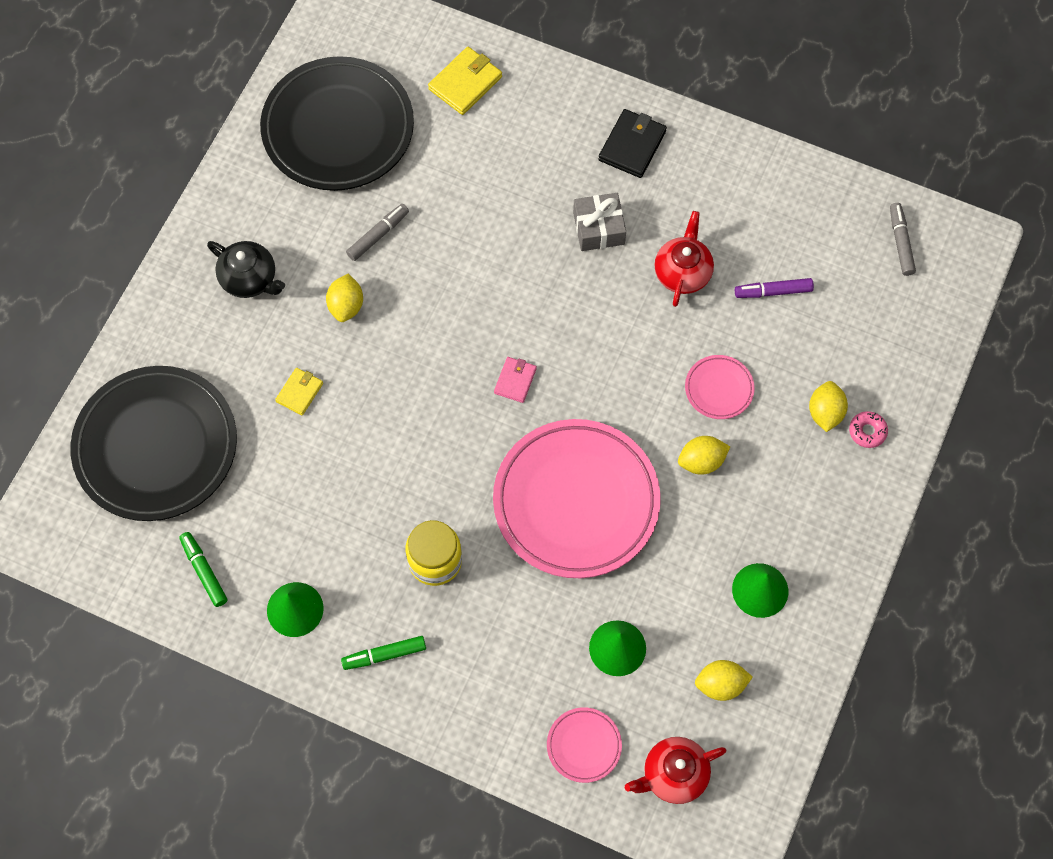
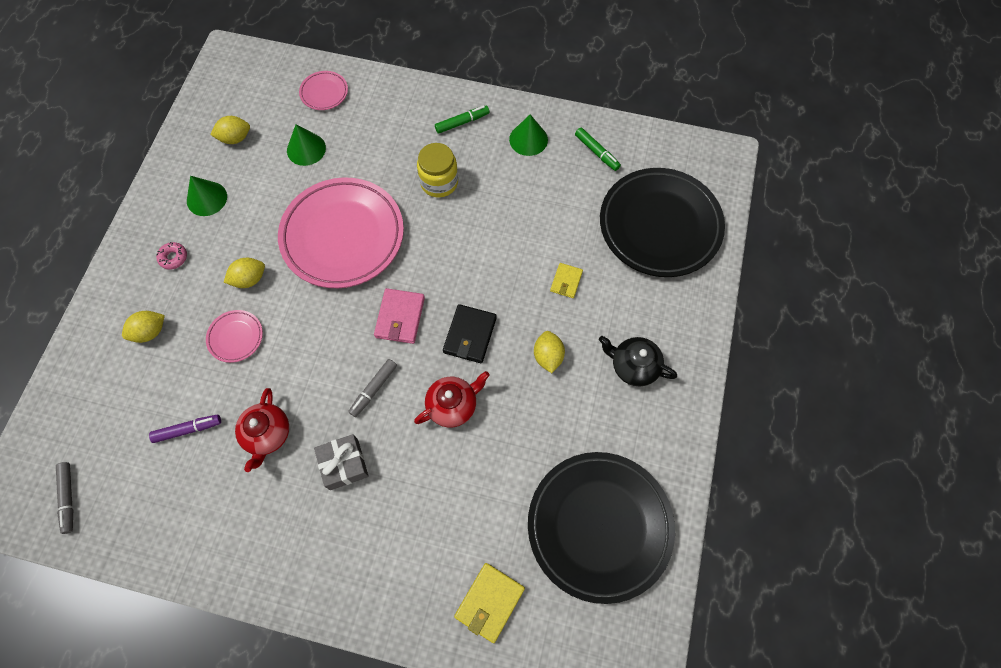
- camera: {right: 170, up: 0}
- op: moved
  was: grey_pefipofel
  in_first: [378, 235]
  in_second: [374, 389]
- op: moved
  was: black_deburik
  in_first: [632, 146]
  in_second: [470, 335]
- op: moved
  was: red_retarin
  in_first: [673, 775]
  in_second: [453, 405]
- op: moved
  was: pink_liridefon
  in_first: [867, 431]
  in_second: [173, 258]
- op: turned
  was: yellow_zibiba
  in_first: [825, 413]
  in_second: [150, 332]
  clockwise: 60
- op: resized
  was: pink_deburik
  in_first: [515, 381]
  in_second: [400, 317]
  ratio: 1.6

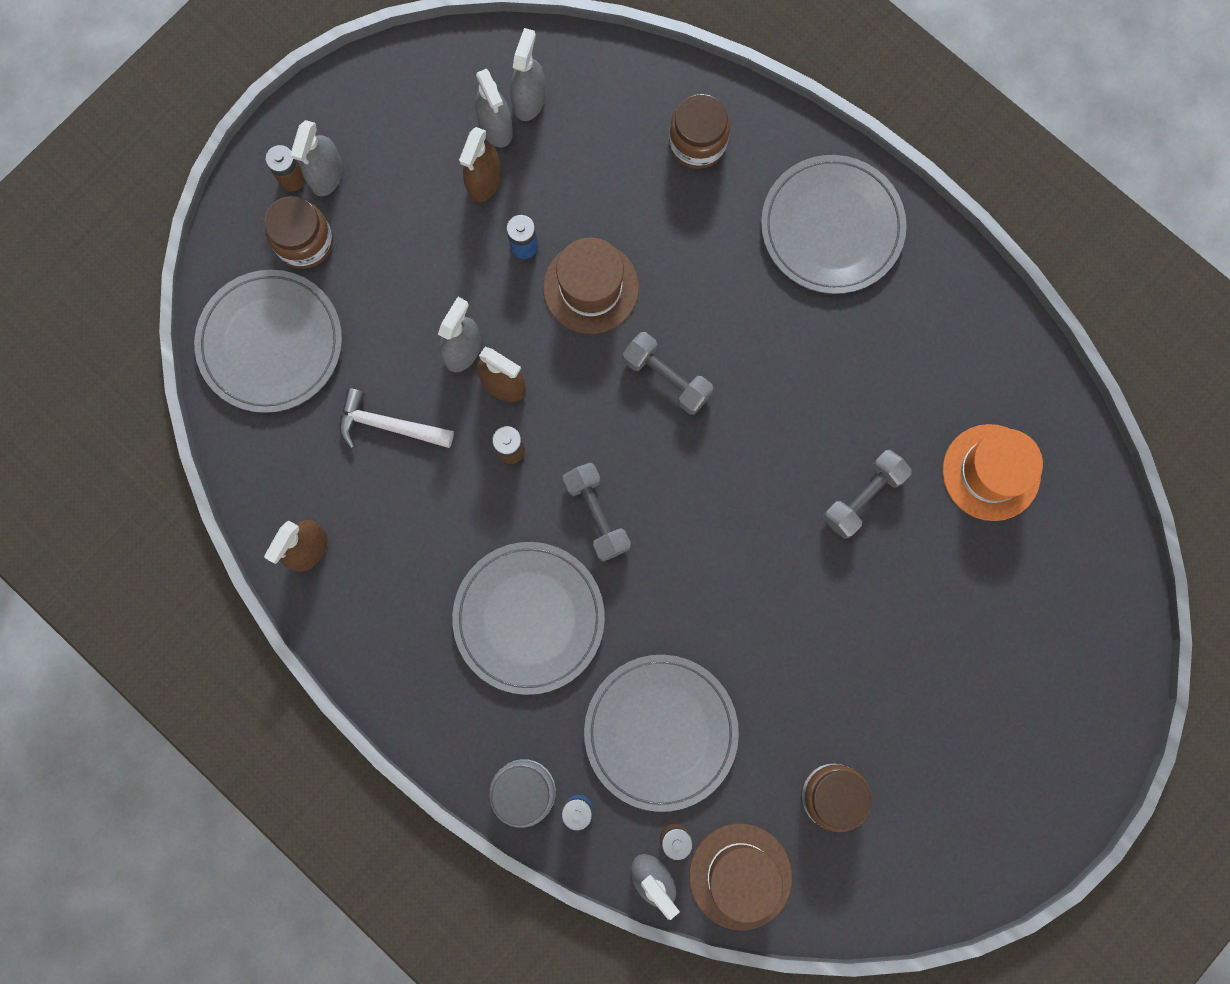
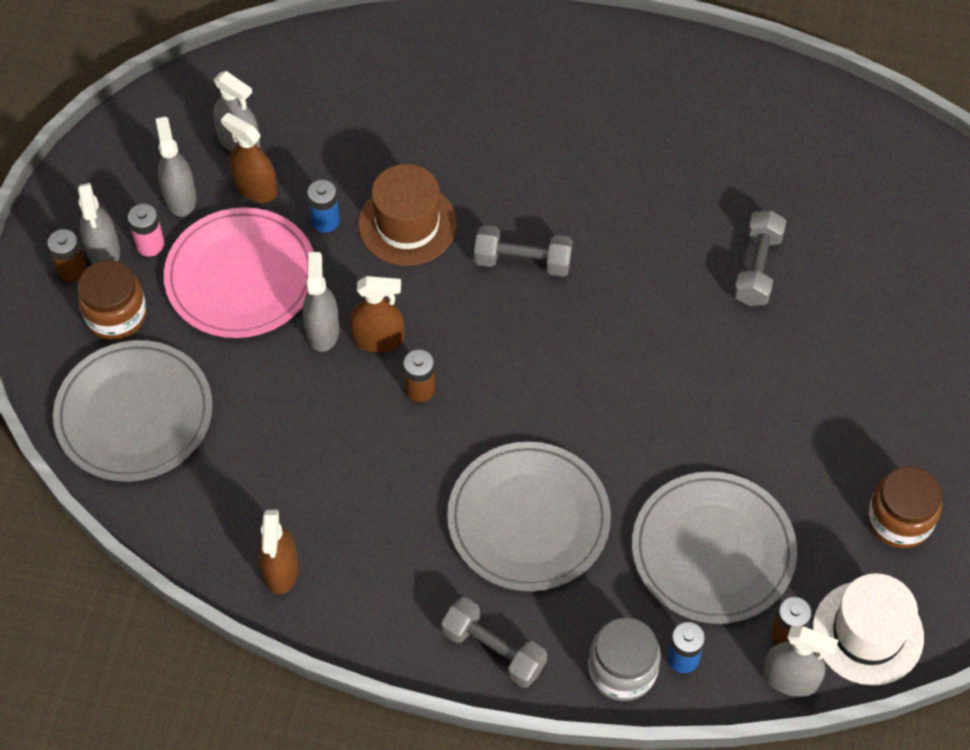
- camera: {right: -30, up: -20}
- op: removed
  was: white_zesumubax
  in_first: [388, 425]
- op: removed
  was: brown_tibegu
  in_first: [697, 143]
- op: removed
  was: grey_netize
  in_first: [832, 227]
- op: removed
  was: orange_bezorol
  in_first: [991, 472]
- op: added
  now: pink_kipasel
  in_second: [150, 244]
- op: added
  now: pink_netize
  in_second: [241, 276]
- op: moved
  was: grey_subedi
  in_first: [529, 100]
  in_second: [180, 197]
- op: moved
  was: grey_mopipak
  in_first: [596, 514]
  in_second: [493, 650]
- op: recoloured
  was: brown_bezorol
  now: white_bezorol
  in_first: [740, 876]
  in_second: [868, 633]
- op: turned
  was: brown_subedi
  in_first: [484, 181]
  in_second: [255, 188]
  clockwise: 135

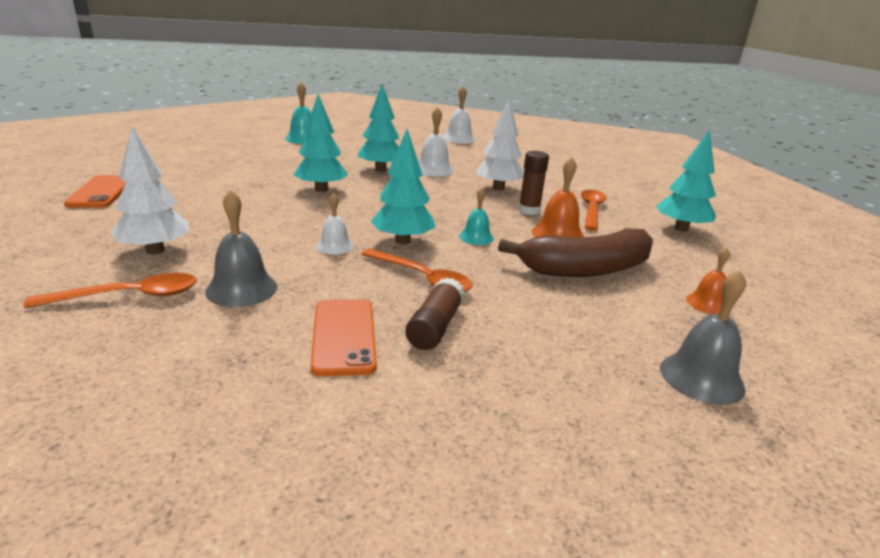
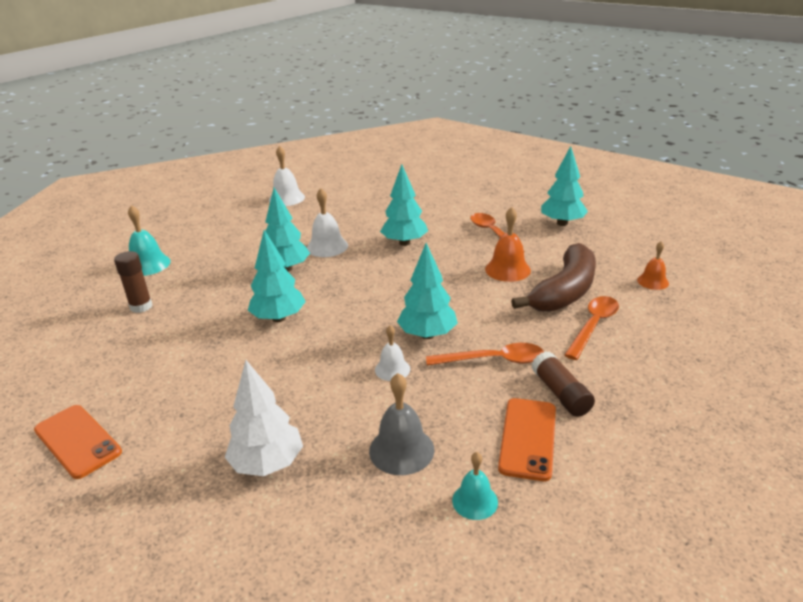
- camera: {right: -35, up: 5}
- op: removed
  was: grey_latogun
  in_first: [701, 378]
- op: moved
  was: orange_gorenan
  in_first: [129, 296]
  in_second: [593, 326]
- op: moved
  was: turquoise_latogun
  in_first: [476, 237]
  in_second: [475, 501]
- op: moved
  was: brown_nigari
  in_first: [529, 210]
  in_second: [141, 306]
- op: recoloured
  was: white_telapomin
  now: turquoise_telapomin
  in_first: [498, 188]
  in_second: [404, 243]
- op: turned
  was: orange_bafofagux
  in_first: [344, 336]
  in_second: [528, 438]
  clockwise: 60

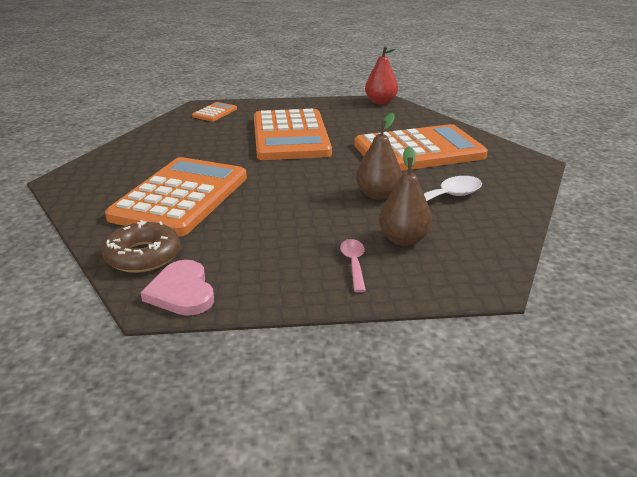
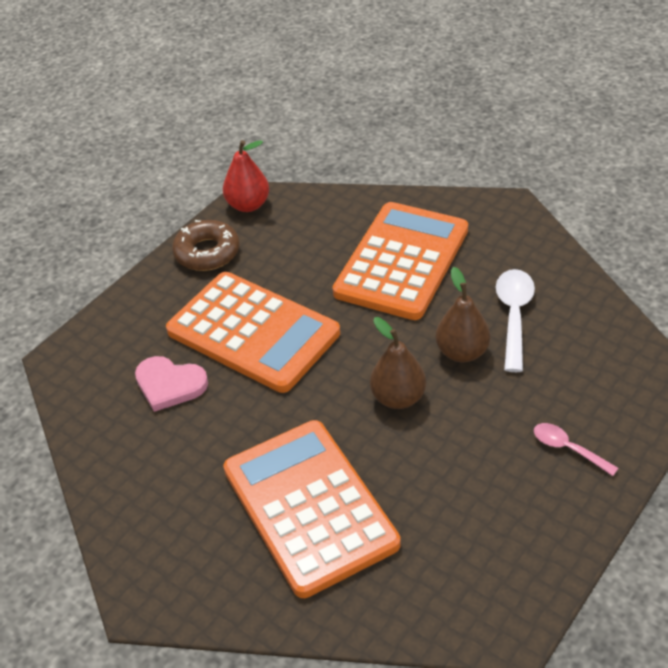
- camera: {right: -45, up: 15}
- op: removed
  was: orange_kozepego
  in_first: [215, 112]
- op: moved
  was: brown_liridefon
  in_first: [143, 256]
  in_second: [207, 252]
- op: moved
  was: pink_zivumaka
  in_first: [182, 292]
  in_second: [169, 385]
- op: moved
  was: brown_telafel
  in_first: [403, 239]
  in_second: [398, 398]

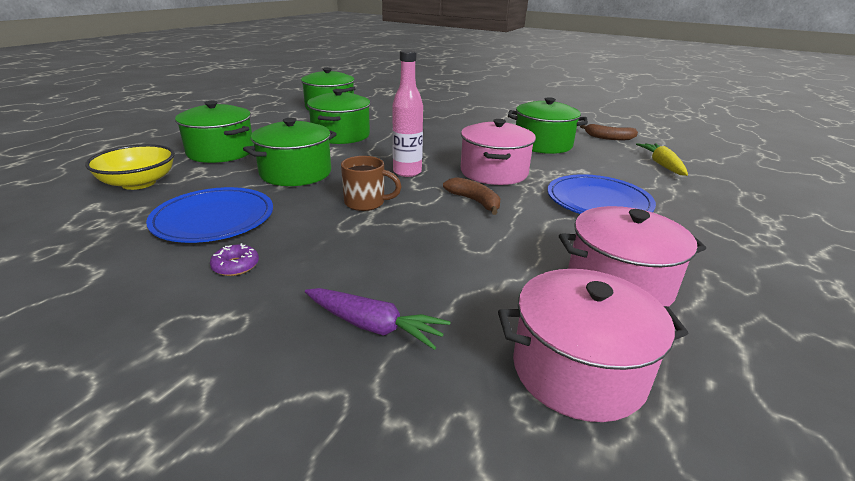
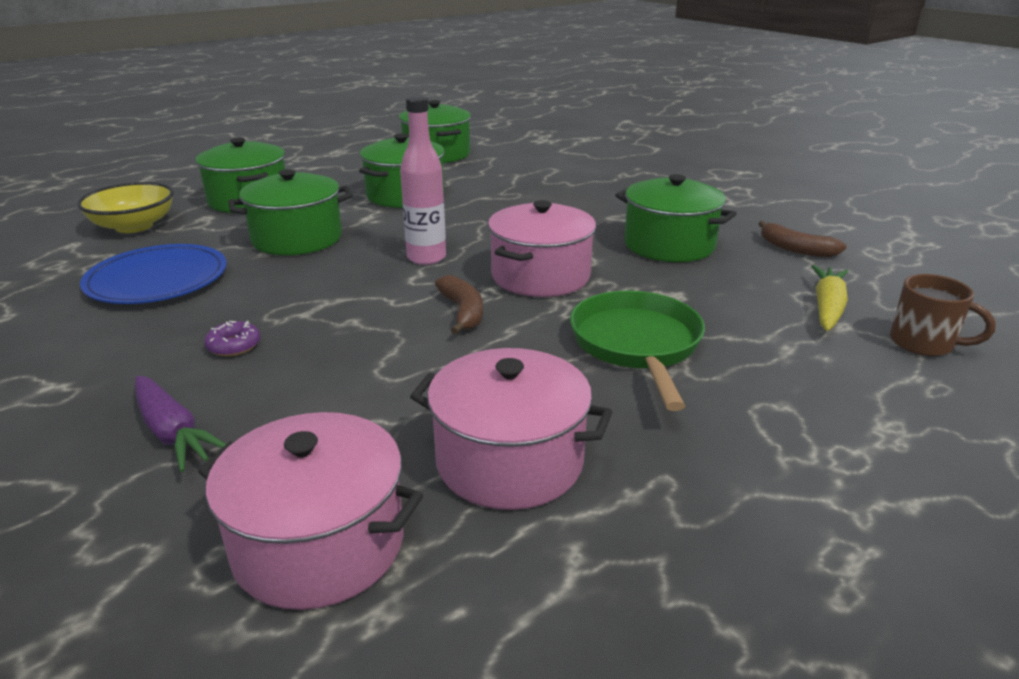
- camera: {right: 25, up: 0}
- op: moved
  was: purple_liridefon
  in_first: [235, 266]
  in_second: [234, 346]
- op: moved
  was: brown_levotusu
  in_first: [366, 203]
  in_second: [924, 343]
- op: replaced
  was: blue_netize
  now: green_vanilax
  in_first: [598, 201]
  in_second: [637, 345]

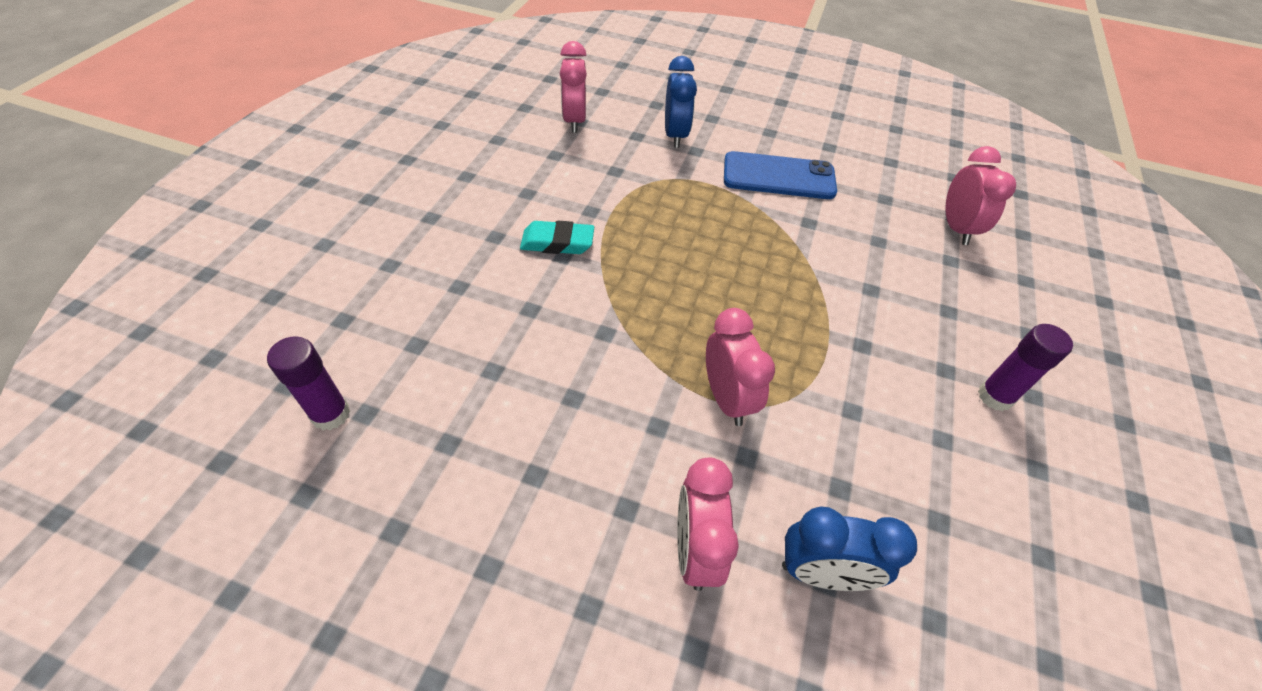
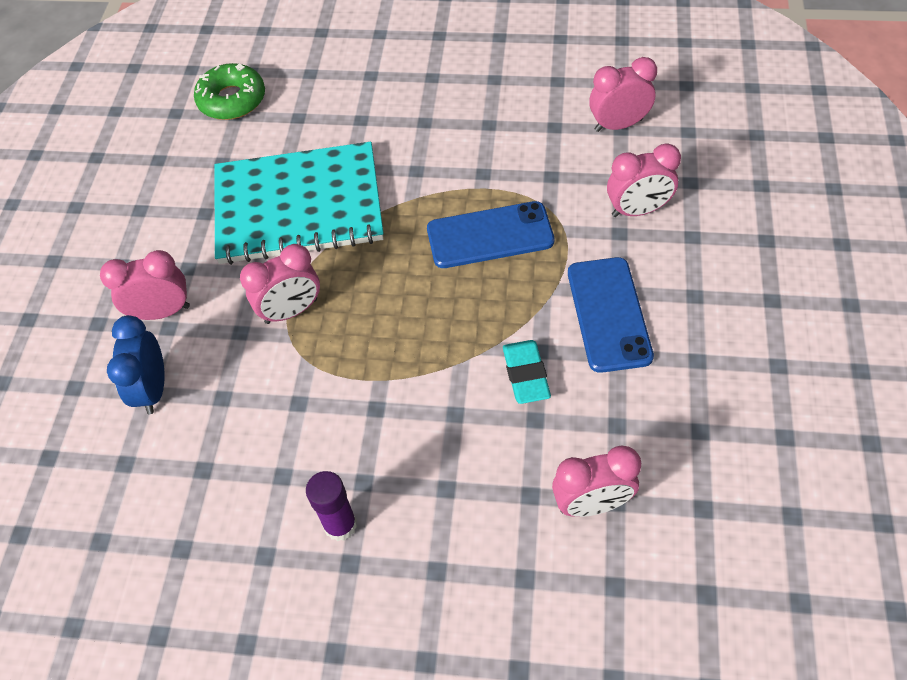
- camera: {right: 85, up: 5}
- op: added
  now: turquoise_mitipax
  in_second: [298, 206]
- op: added
  now: blue_bafofagux
  in_second: [490, 235]
- op: moved
  was: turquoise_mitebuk
  in_first: [557, 242]
  in_second: [526, 375]
- op: replaced
  was: purple_nigari
  now: green_liridefon
  in_first: [331, 414]
  in_second: [232, 100]
- op: recoloured
  was: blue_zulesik
  now: pink_zulesik
  in_first: [675, 135]
  in_second: [637, 210]

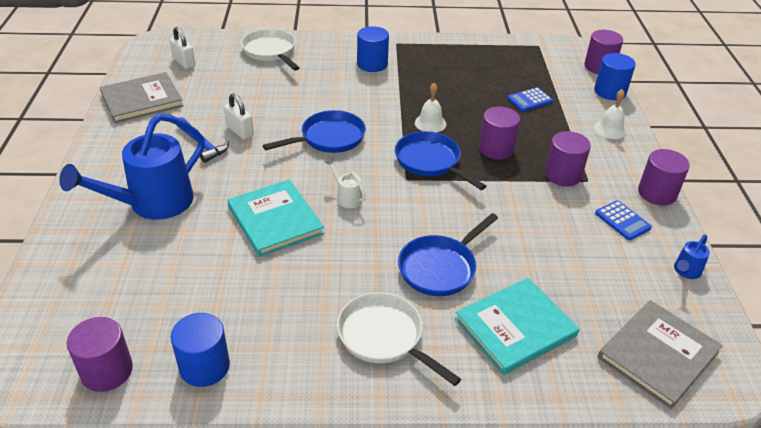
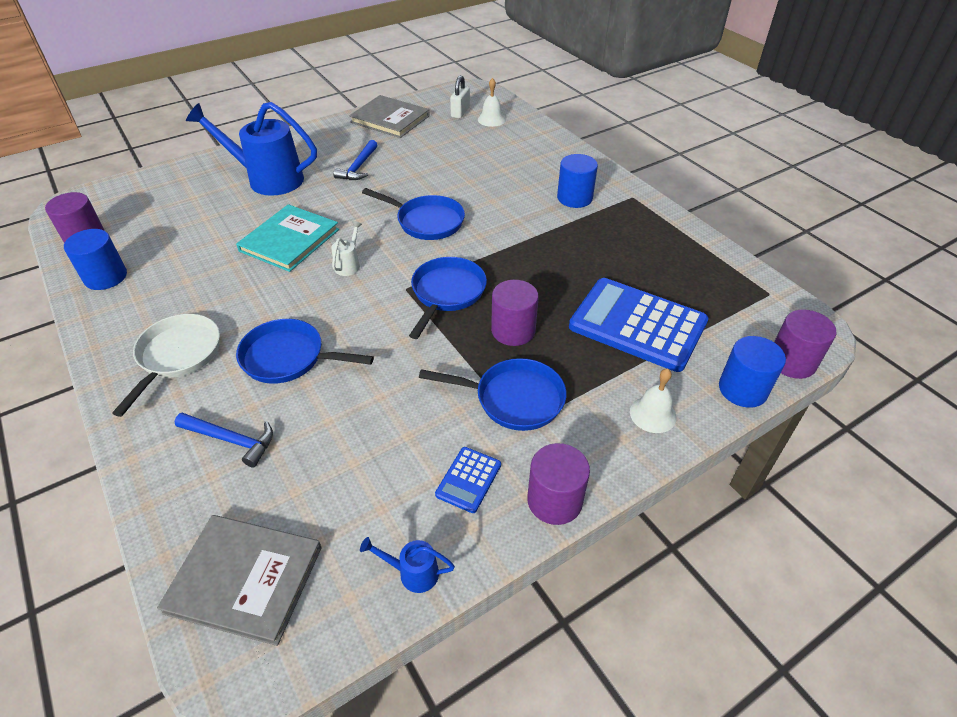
- camera: {right: 60, up: 5}
- op: removed
  was: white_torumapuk
  in_first: [240, 131]
- op: removed
  was: white_vanilax
  in_first: [270, 51]
- op: moved
  was: white_latogun
  in_first: [430, 123]
  in_second: [491, 119]
- op: replaced
  was: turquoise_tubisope
  now: blue_zesumubax
  in_first: [515, 327]
  in_second: [231, 440]
- op: replaced
  was: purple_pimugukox
  now: blue_vanilax
  in_first: [563, 175]
  in_second: [514, 399]
- op: resized
  was: blue_kozepego
  in_first: [529, 100]
  in_second: [637, 325]
  ratio: 2.27

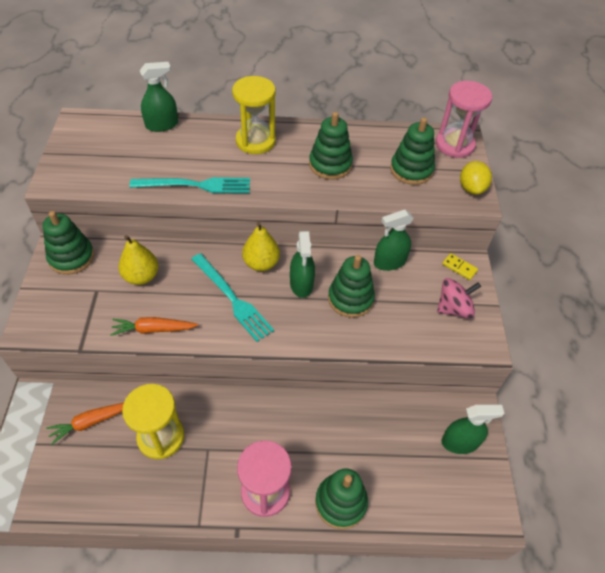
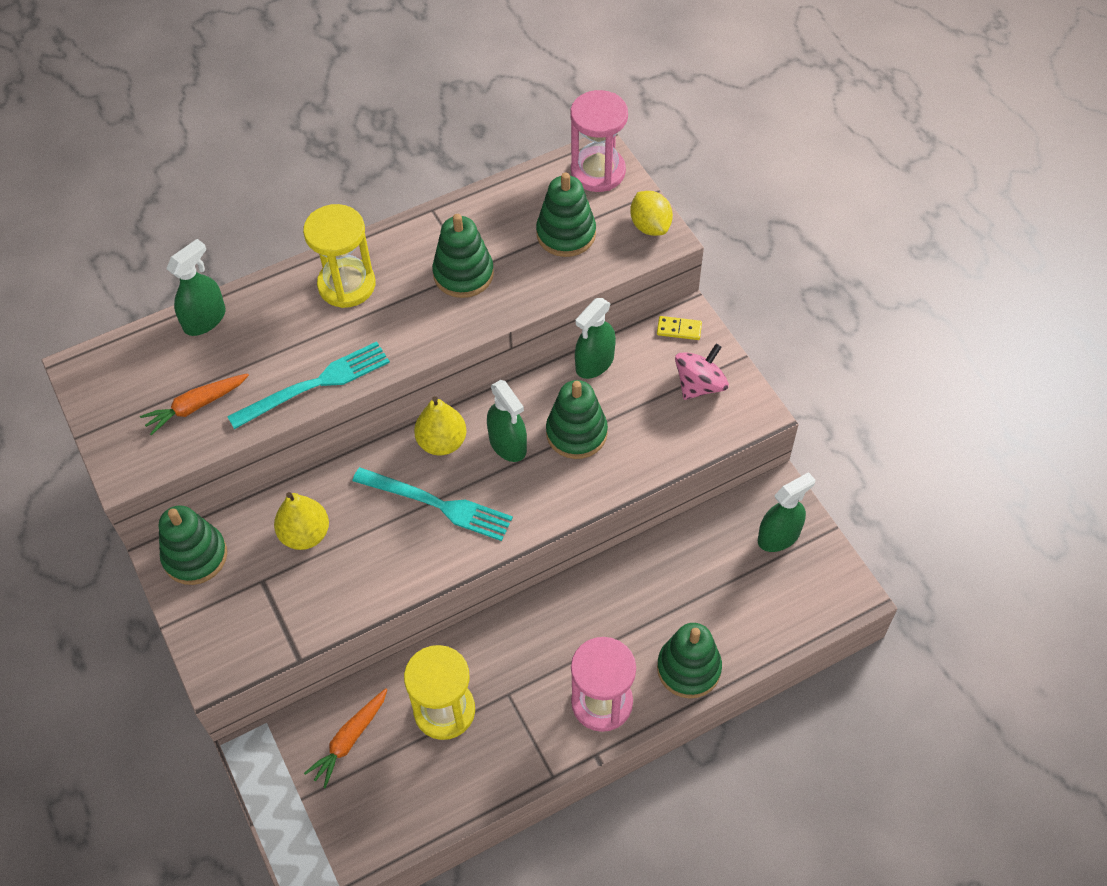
- camera: {right: -25, up: 5}
- op: moved
  was: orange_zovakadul
  in_first: [153, 329]
  in_second: [196, 406]

